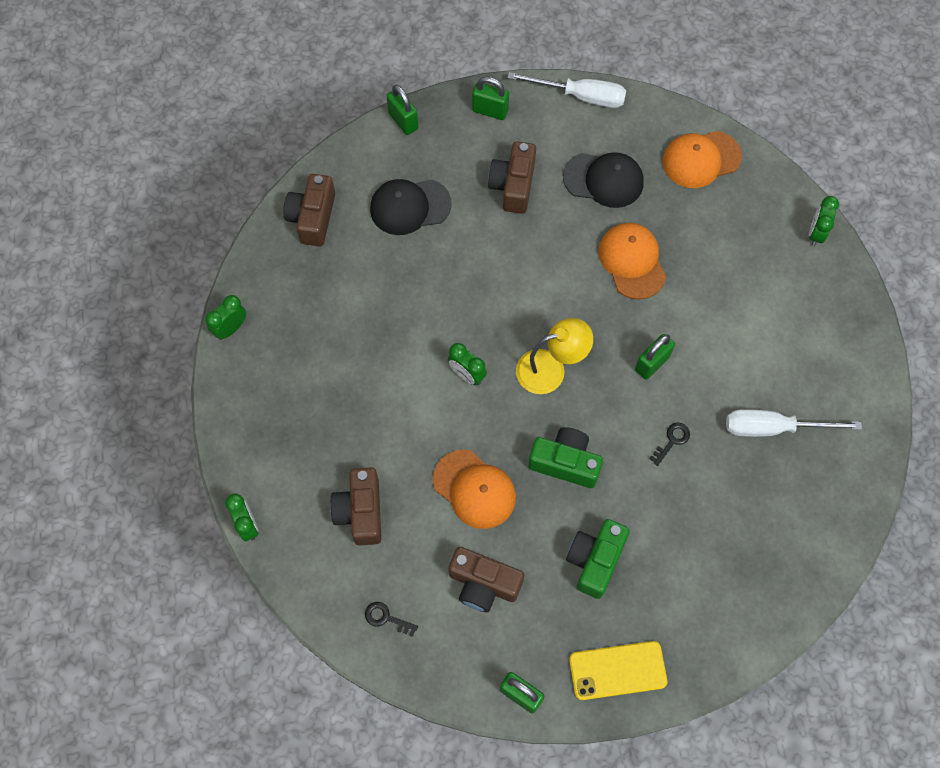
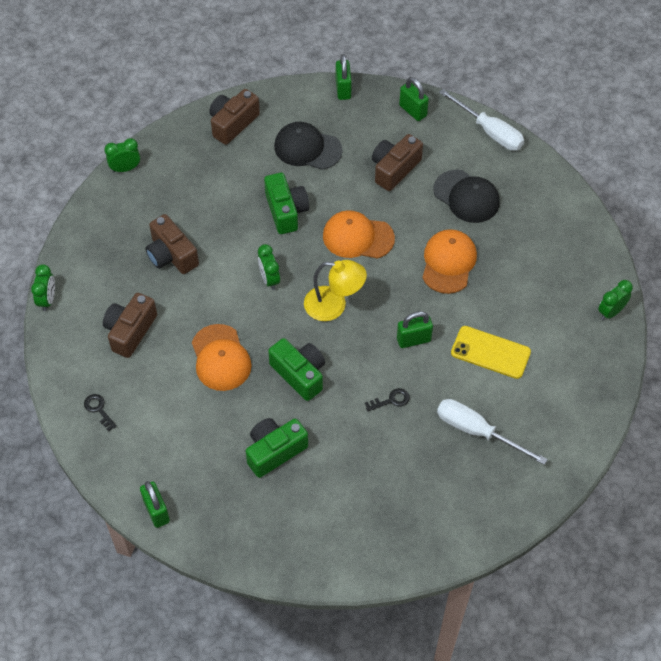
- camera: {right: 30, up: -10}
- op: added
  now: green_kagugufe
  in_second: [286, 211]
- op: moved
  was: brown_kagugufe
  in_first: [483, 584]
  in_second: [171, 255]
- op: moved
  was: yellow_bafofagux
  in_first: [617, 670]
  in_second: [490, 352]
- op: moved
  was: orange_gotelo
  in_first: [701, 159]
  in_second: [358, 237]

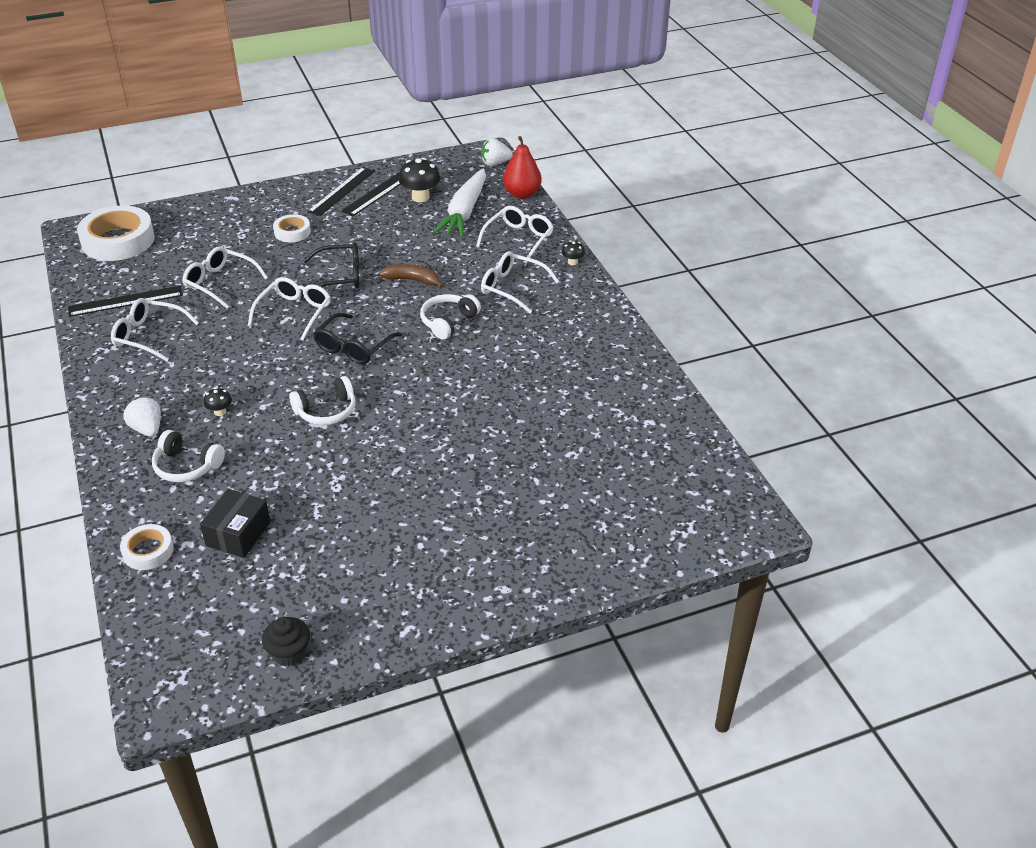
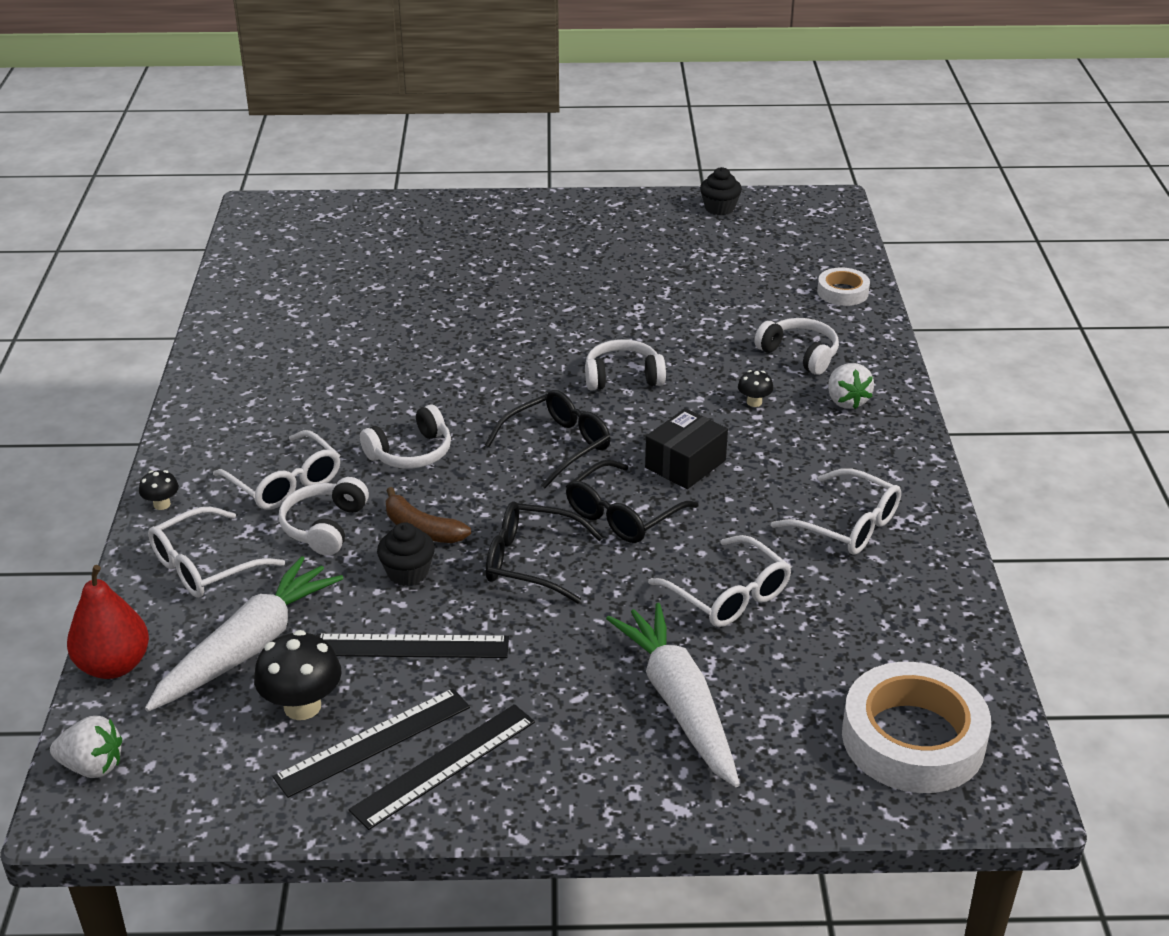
- camera: {right: -160, up: -5}
- op: removed
  was: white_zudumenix
  in_first: [292, 232]
- op: added
  now: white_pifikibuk
  in_second: [325, 527]
- op: added
  now: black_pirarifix
  in_second: [408, 572]
- op: added
  now: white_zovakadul
  in_second: [679, 703]
- op: moved
  was: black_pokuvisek
  in_first: [125, 301]
  in_second: [411, 646]
- op: moved
  was: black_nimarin
  in_first: [238, 534]
  in_second: [685, 464]
- op: recoloured
  was: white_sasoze
  now: black_sasoze
  in_first: [294, 313]
  in_second: [622, 515]

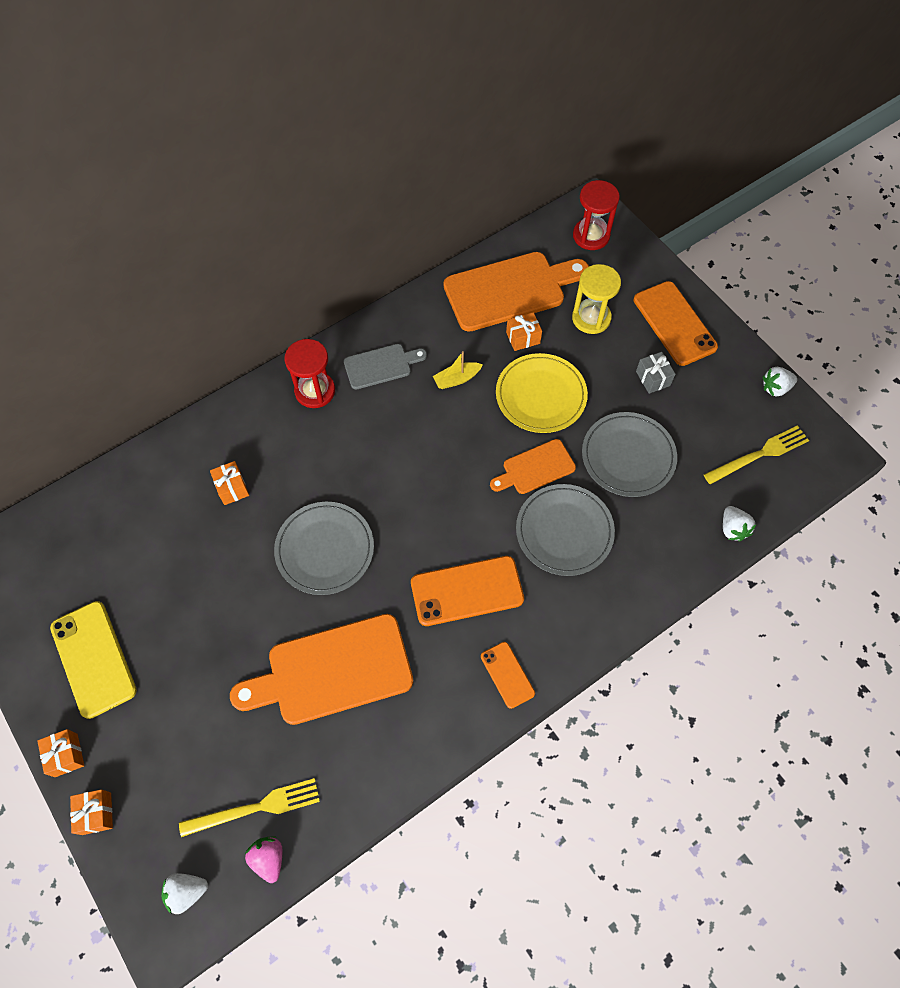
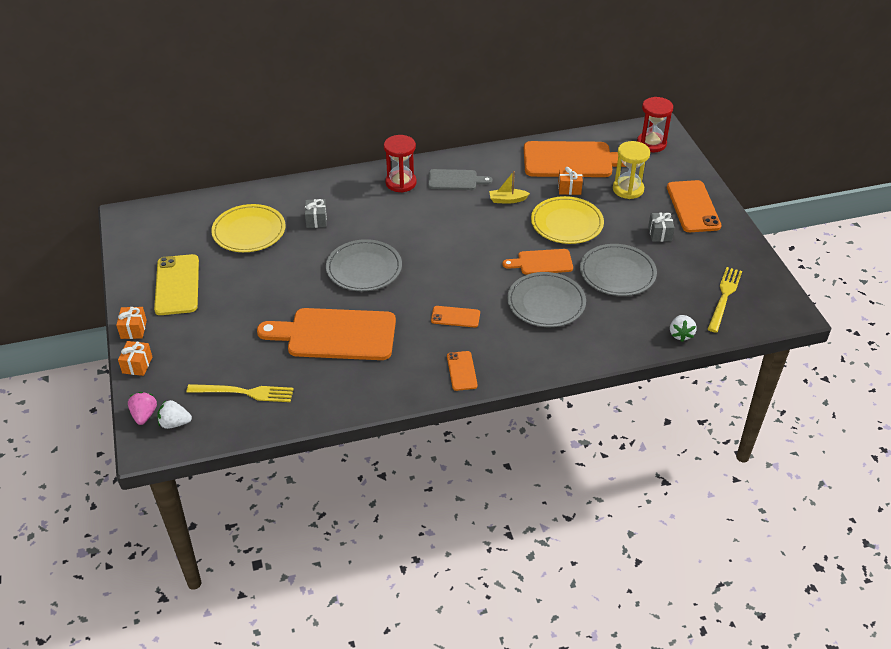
- camera: {right: 20, up: -20}
- op: removed
  was: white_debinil
  in_first: [775, 388]
- op: added
  now: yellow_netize
  in_second: [249, 231]
- op: moved
  was: pink_debinil
  in_first: [268, 858]
  in_second: [144, 415]
- op: recoloured
  was: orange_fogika
  now: grey_fogika
  in_first: [232, 488]
  in_second: [316, 220]
- op: turned
  was: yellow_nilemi
  in_first: [759, 454]
  in_second: [724, 297]
  clockwise: -60
- op: resized
  was: orange_bafofagux
  in_first: [467, 591]
  in_second: [455, 317]
  ratio: 0.56

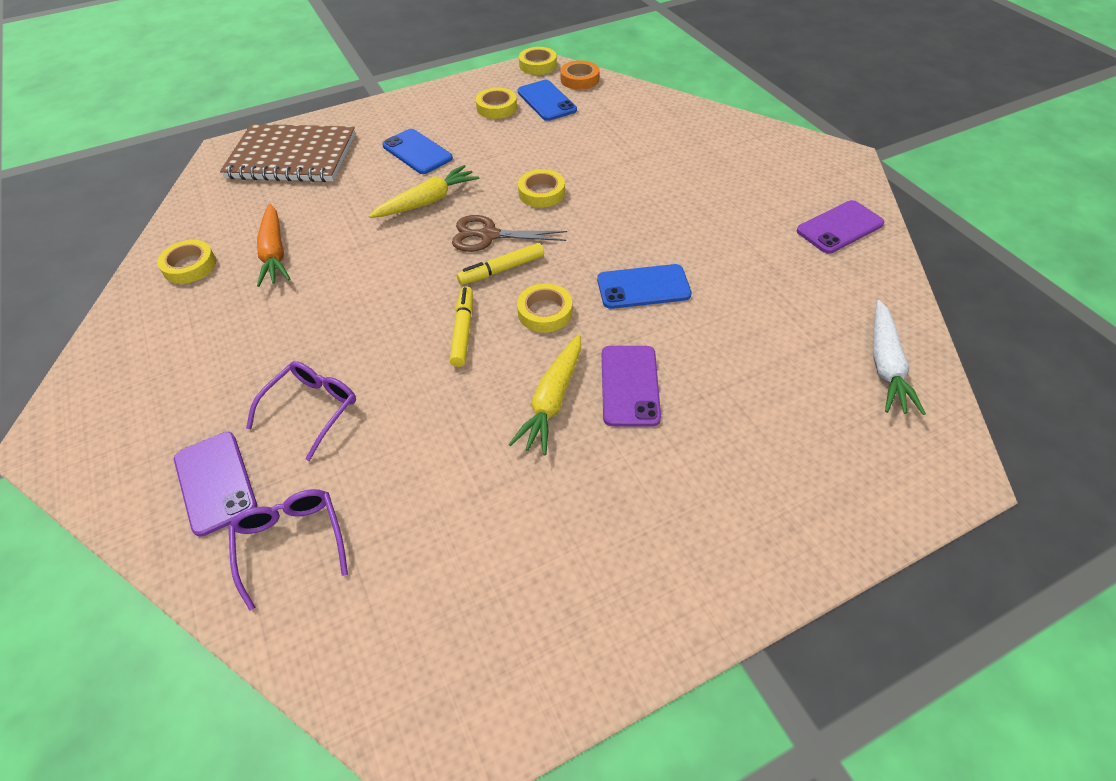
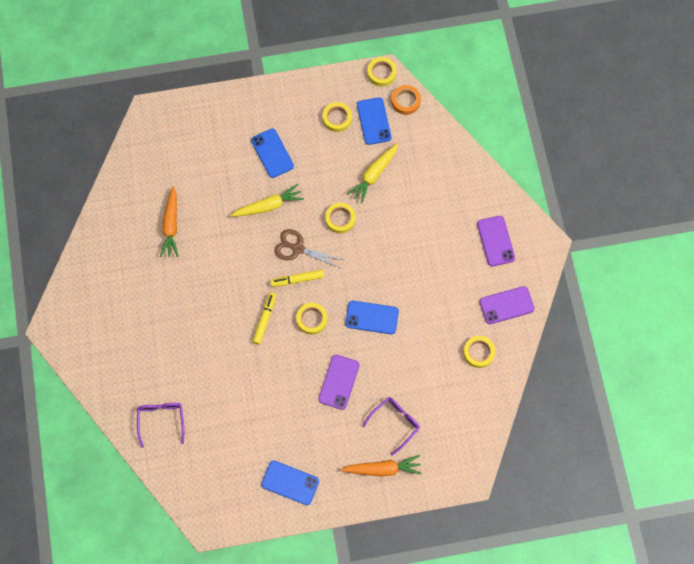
- camera: {right: 15, up: 20}
- op: removed
  was: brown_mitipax
  in_first: [292, 156]
- op: removed
  was: white_zovakadul
  in_first: [885, 365]
- op: added
  now: blue_bafofagux
  in_second: [290, 483]
- op: added
  now: orange_zovakadul
  in_second: [382, 469]
- op: moved
  was: yellow_zudumenix
  in_first: [190, 266]
  in_second: [478, 352]
- op: moved
  was: purple_bafofagux
  in_first: [215, 482]
  in_second: [495, 241]
- op: moved
  was: purple_sasoze
  in_first: [312, 409]
  in_second: [395, 423]
- op: moved
  was: yellow_zovakadul
  in_first: [552, 400]
  in_second: [374, 174]

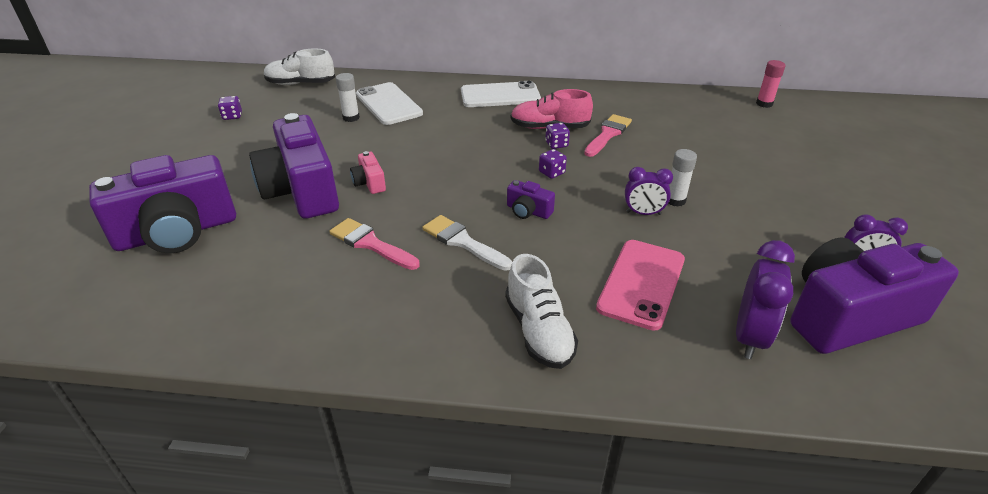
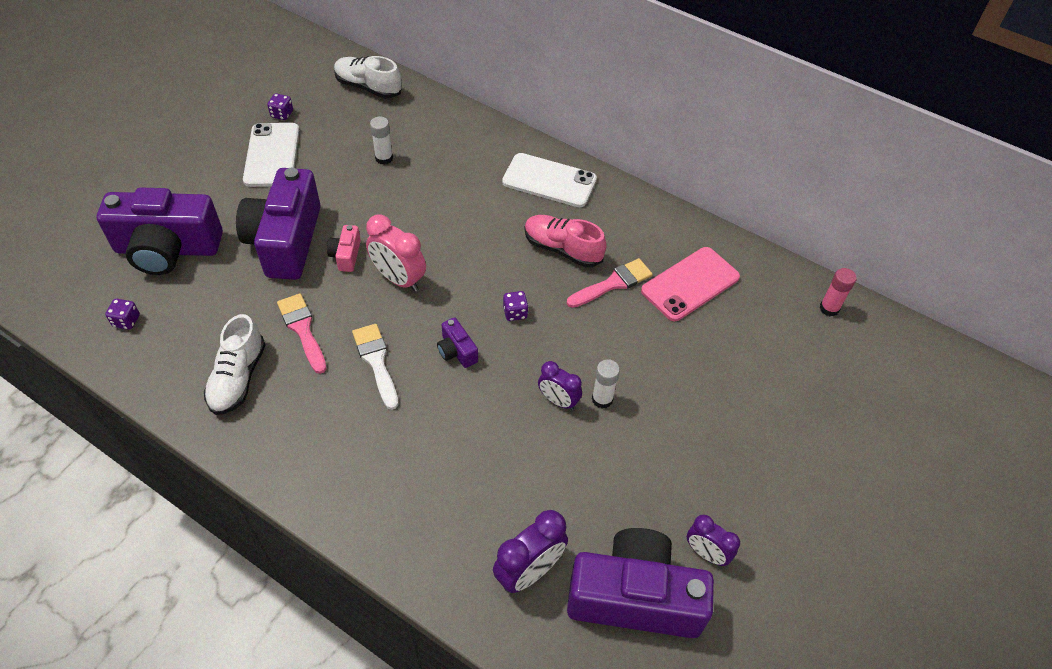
- camera: {right: 25, up: 15}
- op: added
  now: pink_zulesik
  in_second: [399, 279]
- op: moved
  was: white_bafofagux
  in_first: [388, 104]
  in_second: [272, 155]
- op: moved
  was: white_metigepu
  in_first: [539, 331]
  in_second: [238, 378]
- op: moved
  was: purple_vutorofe
  in_first: [556, 144]
  in_second: [126, 321]
- op: moved
  was: pink_bafofagux
  in_first: [641, 283]
  in_second: [690, 284]

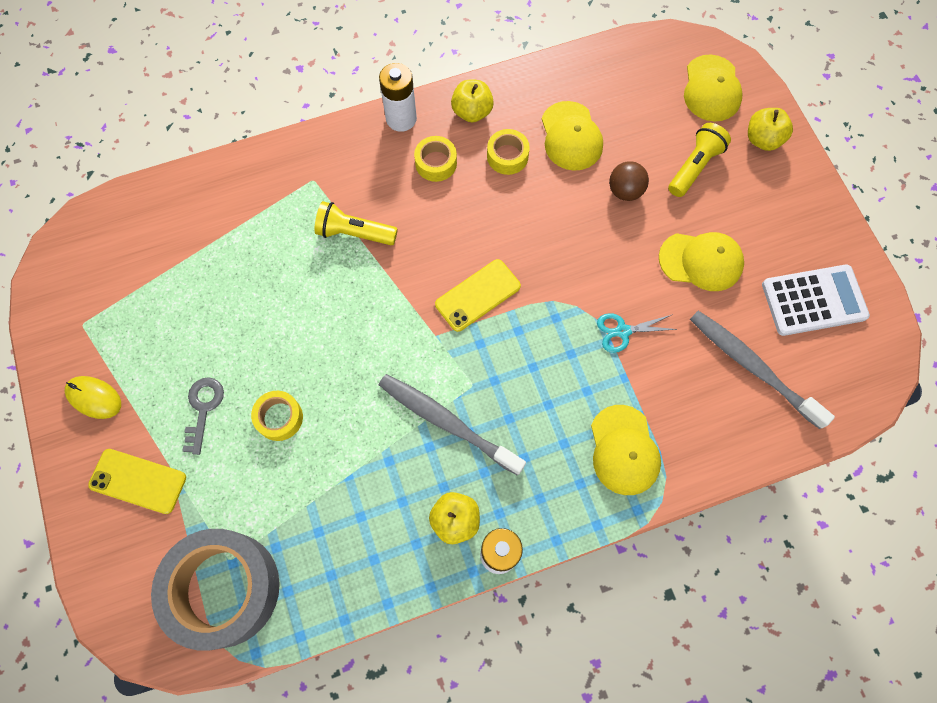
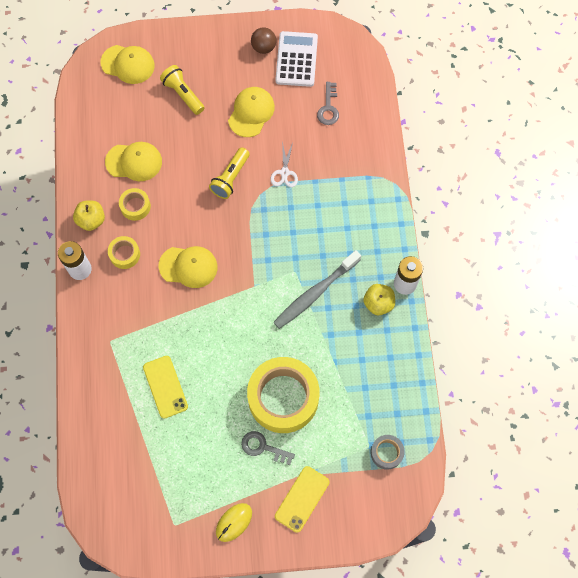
- camera: {right: -75, up: 0}
- op: removed
  was: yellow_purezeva
  in_first: [762, 139]
- op: moved
  was: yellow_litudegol
  in_first: [354, 233]
  in_second: [230, 178]
- op: moved
  was: yellow_bafofagux
  in_first: [478, 295]
  in_second: [165, 387]
- op: moved
  was: yellow_gotelo
  in_first: [624, 450]
  in_second: [188, 266]
- op: moved
  was: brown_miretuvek
  in_first: [625, 191]
  in_second: [263, 47]
- op: replaced
  was: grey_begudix
  now: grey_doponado
  in_first: [752, 366]
  in_second: [328, 108]
- op: recoloured
  was: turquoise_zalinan
  now: white_zalinan
  in_first: [622, 331]
  in_second: [284, 173]
- op: resized
  was: grey_zudumenix
  in_first: [224, 589]
  in_second: [386, 453]
  ratio: 0.45
- op: resized
  was: yellow_zudumenix
  in_first: [279, 418]
  in_second: [283, 398]
  ratio: 2.21

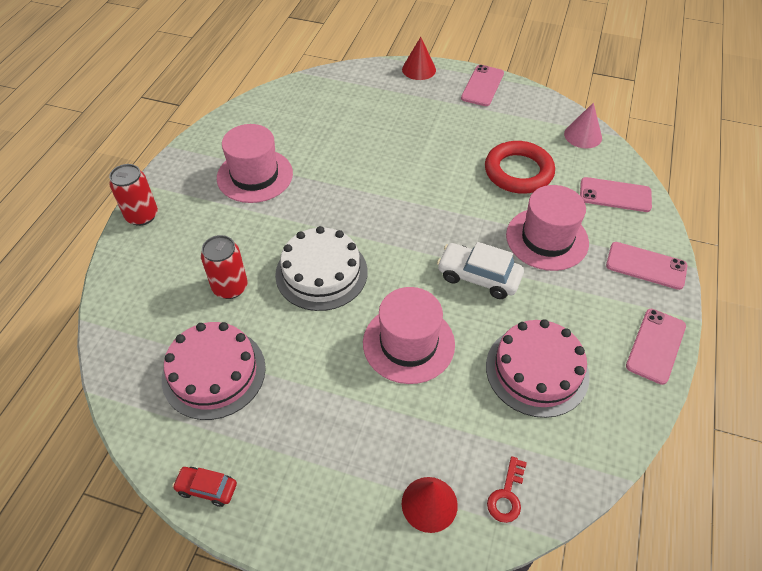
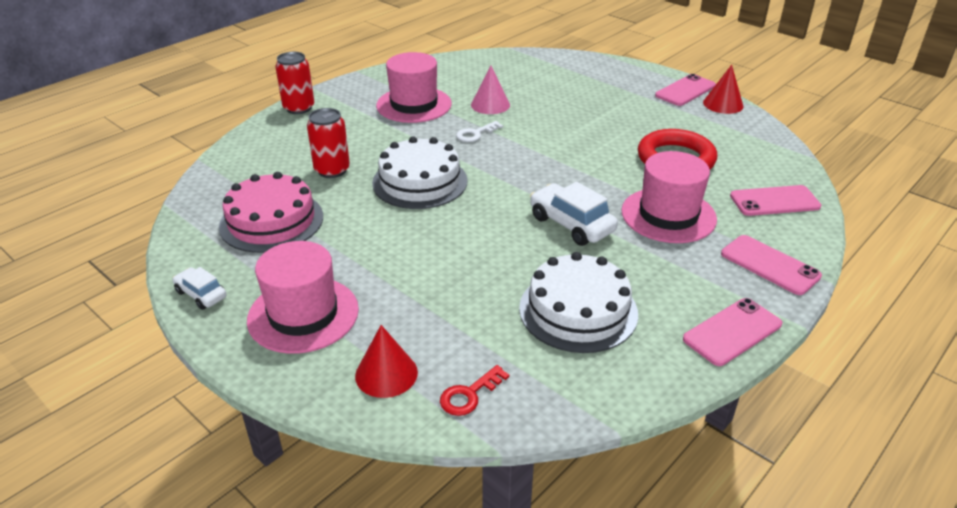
- camera: {right: 25, up: -15}
- op: added
  now: white_doponado
  in_second: [475, 134]
- op: moved
  was: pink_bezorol
  in_first: [408, 343]
  in_second: [303, 314]
- op: moved
  was: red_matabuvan
  in_first: [419, 69]
  in_second: [723, 104]
- op: moved
  was: pink_matabuvan
  in_first: [583, 135]
  in_second: [490, 105]
- op: recoloured
  was: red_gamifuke
  now: white_gamifuke
  in_first: [207, 488]
  in_second: [201, 294]
- op: recoloured
  was: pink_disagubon
  now: white_disagubon
  in_first: [537, 370]
  in_second: [578, 310]
- op: turned
  was: pink_bafofagux
  in_first: [615, 195]
  in_second: [774, 201]
  clockwise: -45

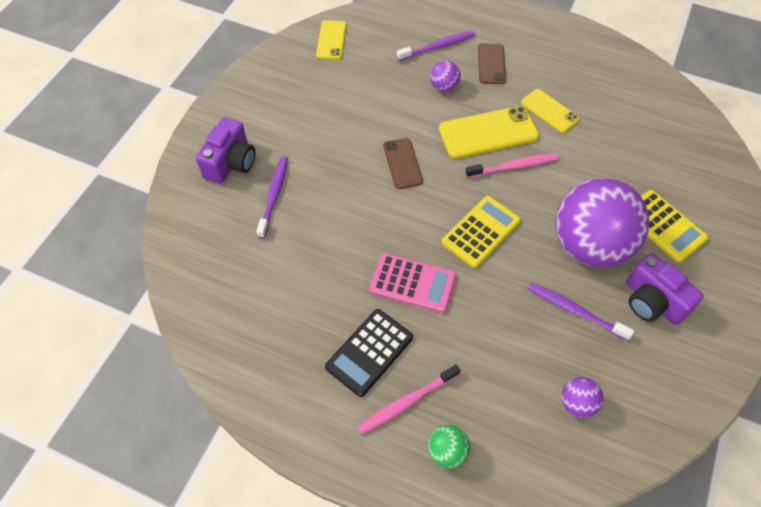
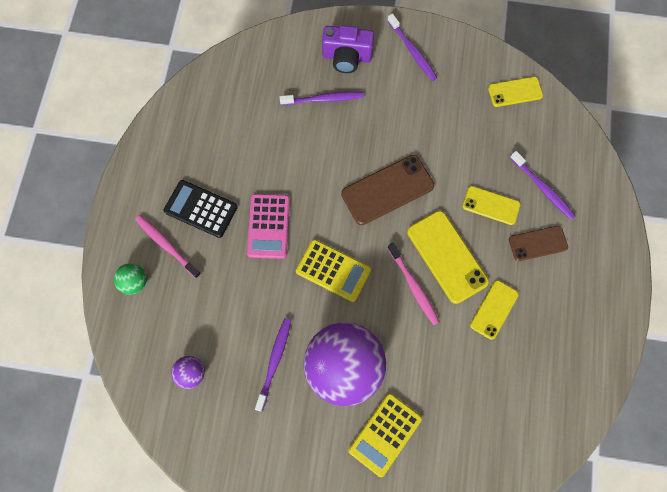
- camera: {right: 75, up: 15}
- op: removed
  was: purple_kagugufe
  in_first: [652, 301]
- op: added
  now: purple_begudix
  in_second: [412, 51]
- op: replaced
  was: purple_miretuvek
  now: yellow_bafofagux
  in_first: [444, 87]
  in_second: [491, 205]
- op: resized
  was: brown_bafofagux
  in_first: [402, 163]
  in_second: [387, 190]
  ratio: 1.63

